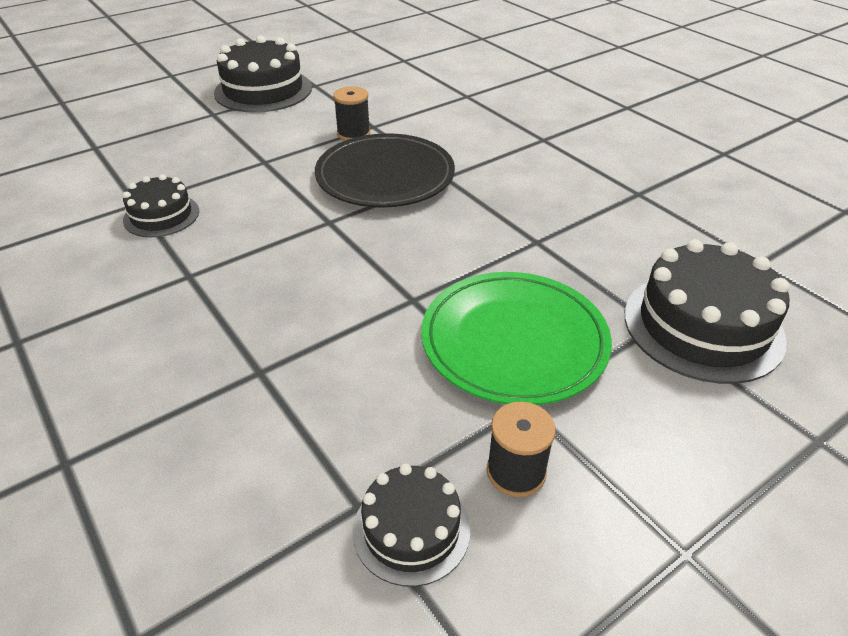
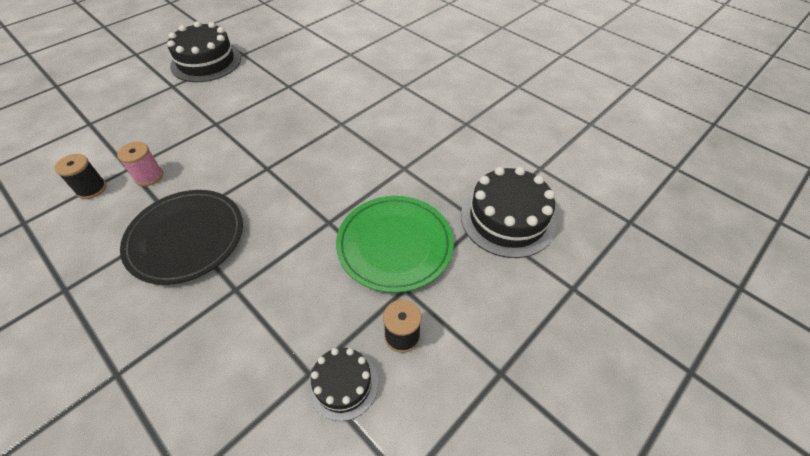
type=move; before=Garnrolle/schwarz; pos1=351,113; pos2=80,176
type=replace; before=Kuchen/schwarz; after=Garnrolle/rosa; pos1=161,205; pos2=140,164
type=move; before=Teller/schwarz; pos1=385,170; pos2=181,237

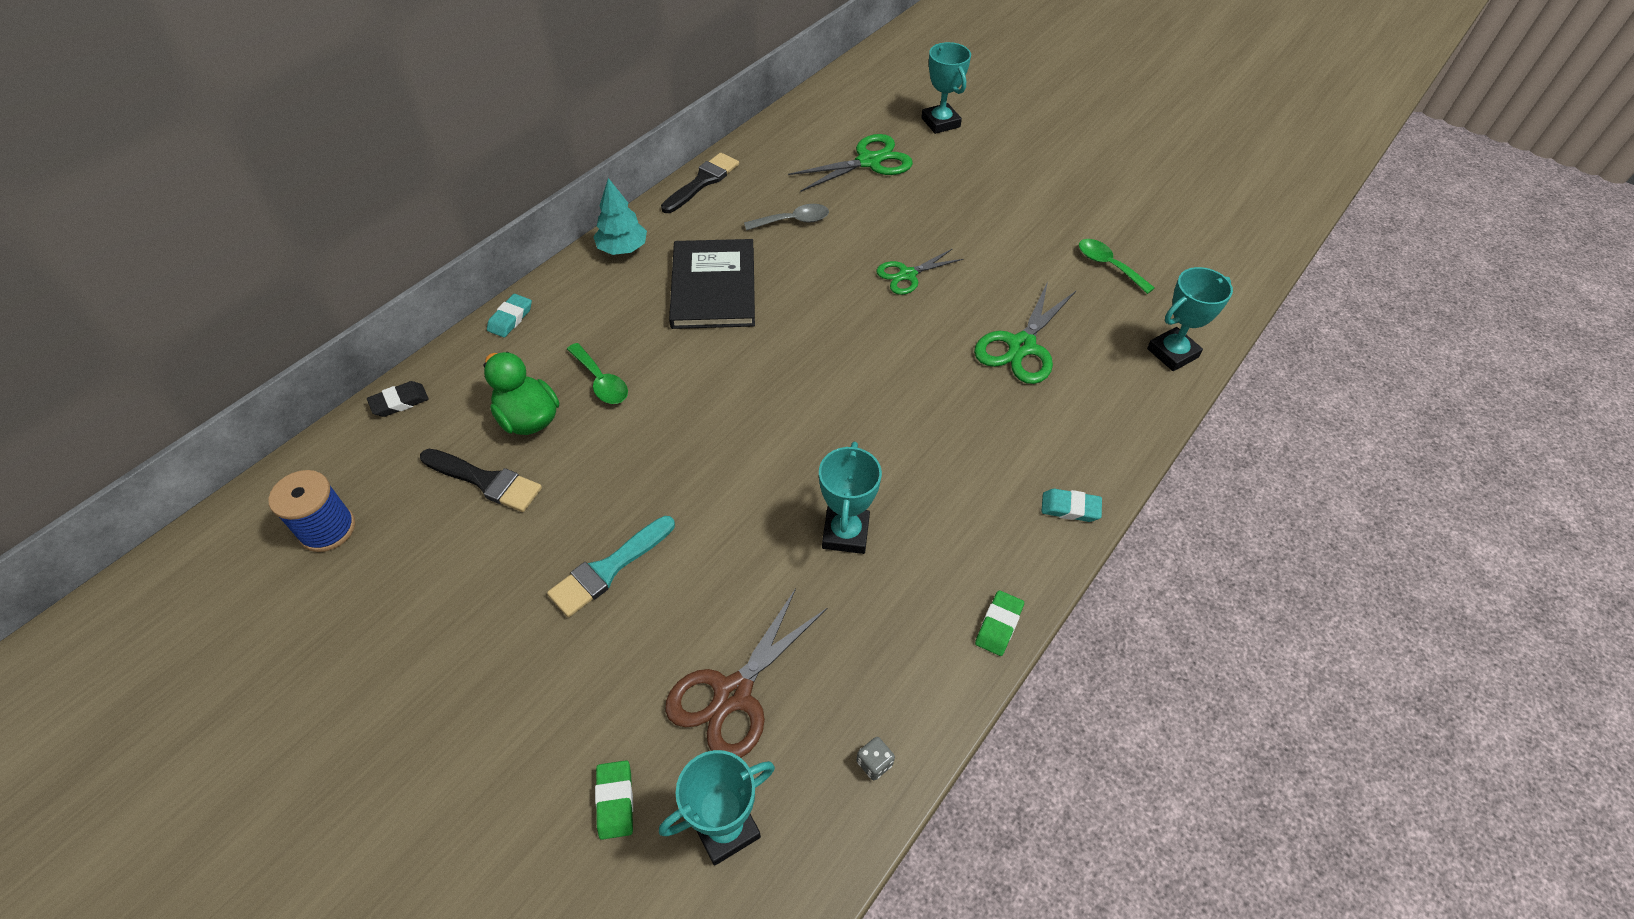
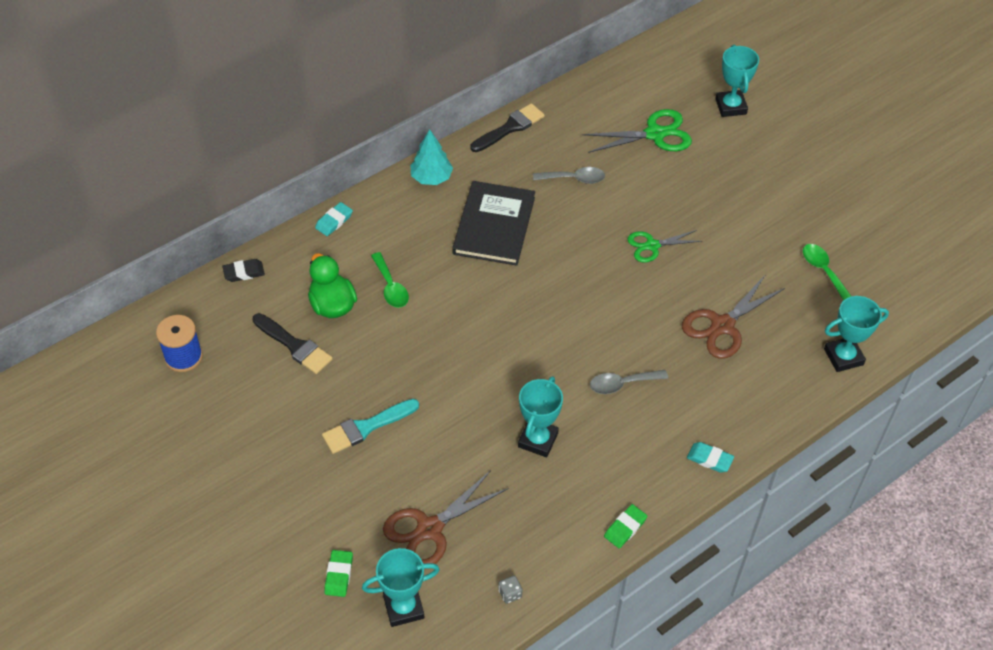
type=insert; after=Löffel/grau; pos2=629,382
type=recolor; before=Schere/grün; after=Schere/braun; pos1=1025,332; pos2=733,316

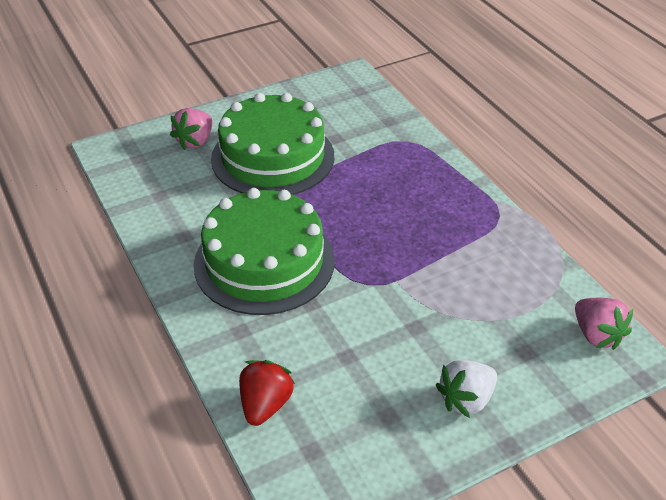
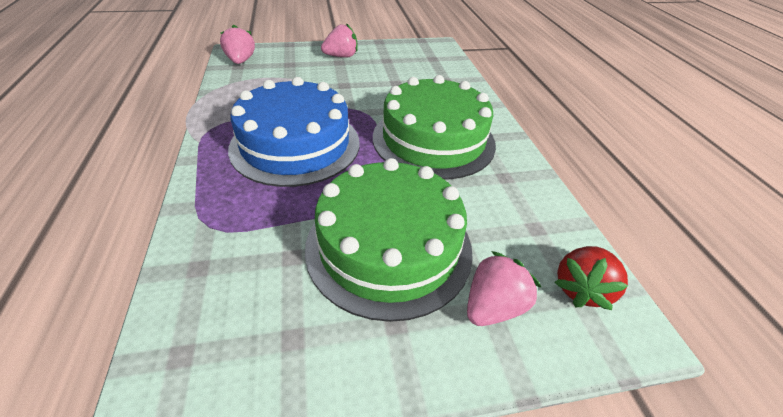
type=insert; after=Kuchen/blau; pos2=293,132
type=recolor; before=Erdbeere/weiß; after=Erdbeere/rosa; pos1=466,389; pos2=339,40
type=move; before=Erdbeere/rot; pos1=267,393; pos2=592,278

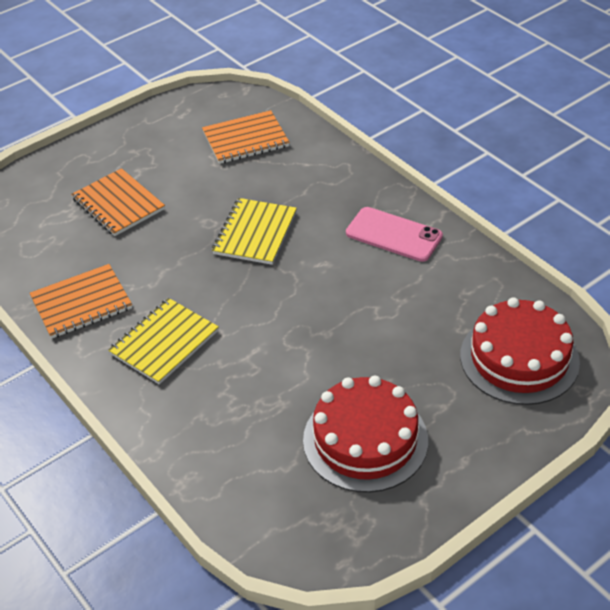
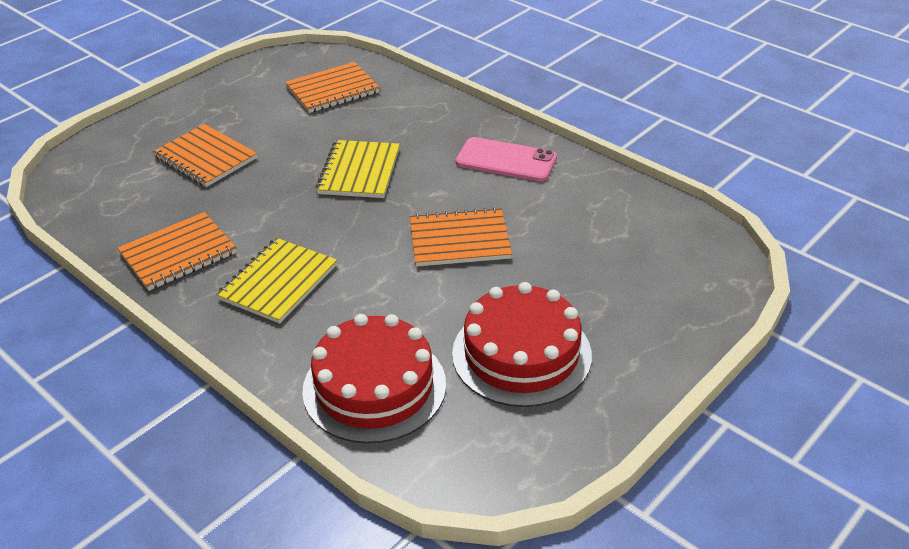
type=move; before=Kuchen/rot; pos1=520,351; pos2=374,379
type=insert; after=Notizbuch/orange; pos2=461,237

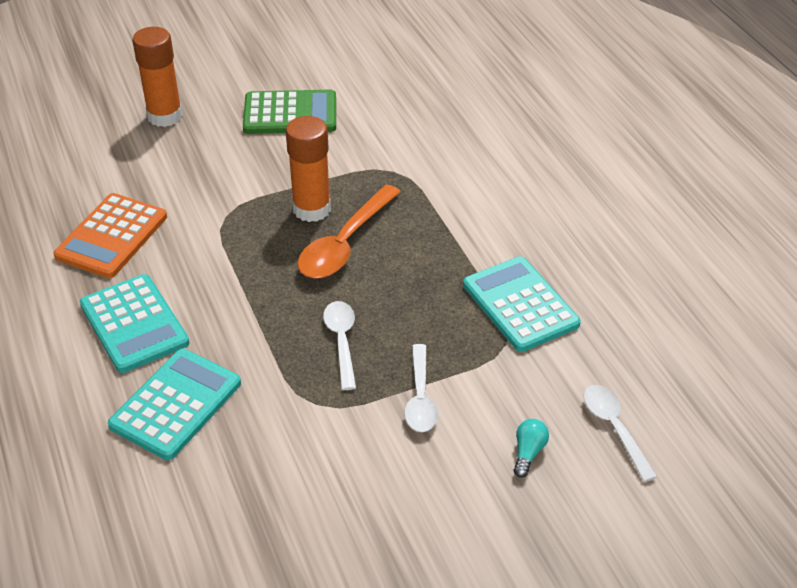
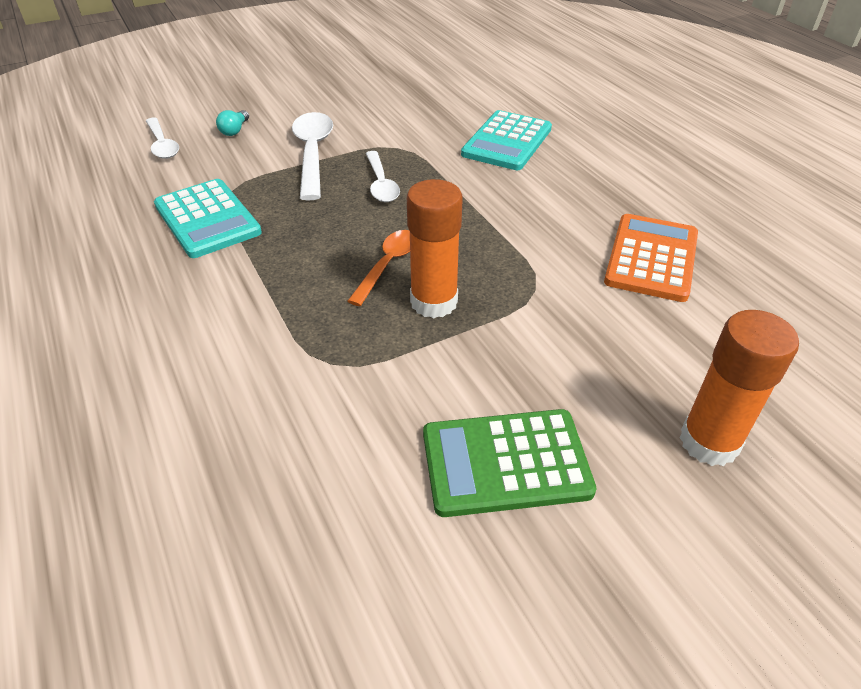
type=resize; before=Löffel/weiß; pos1=421,388; pos2=312,156; scale=1.56
type=resize; before=Löffel/orange; pos1=349,231; pos2=379,268; scale=0.64
type=delete; before=Taschenrechner/türkis; pos1=134,323

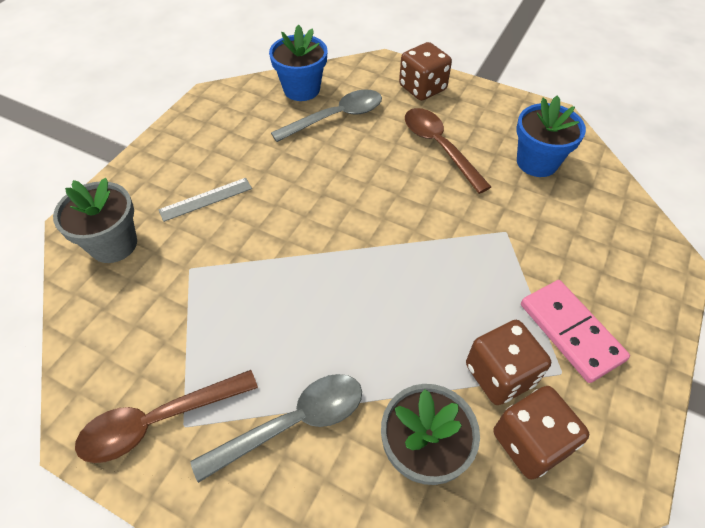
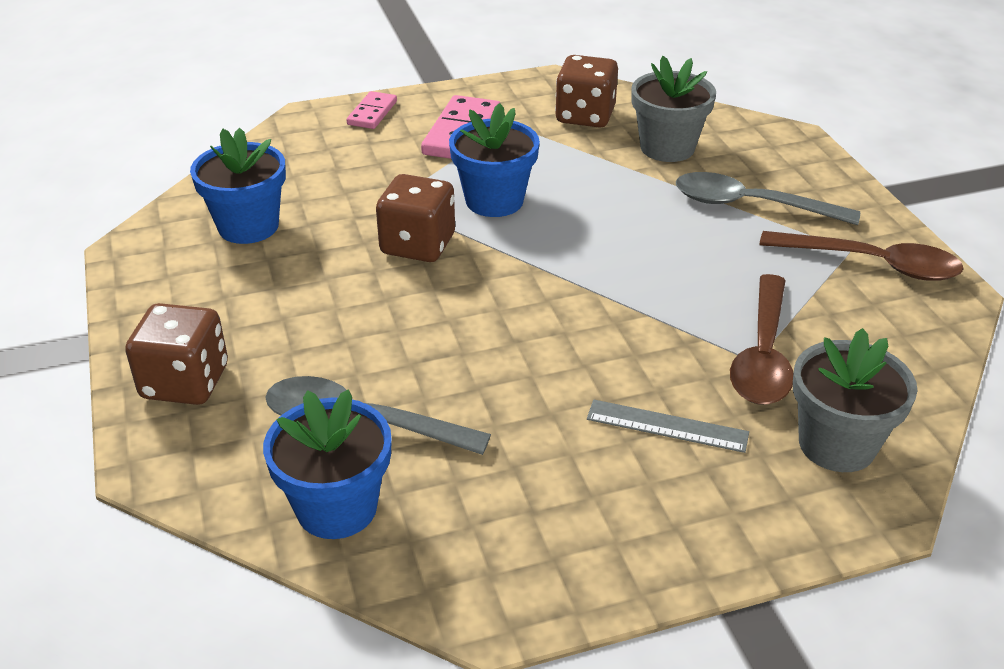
type=insert; after=Dominostein/rosa; pos2=372,110
type=move; before=Spielwürfel/braun; pos1=508,362; pos2=415,218
type=insert; after=Blumentopf/blau; pos2=494,160
type=move; before=Löffel/braun; pos1=448,151; pos2=761,339

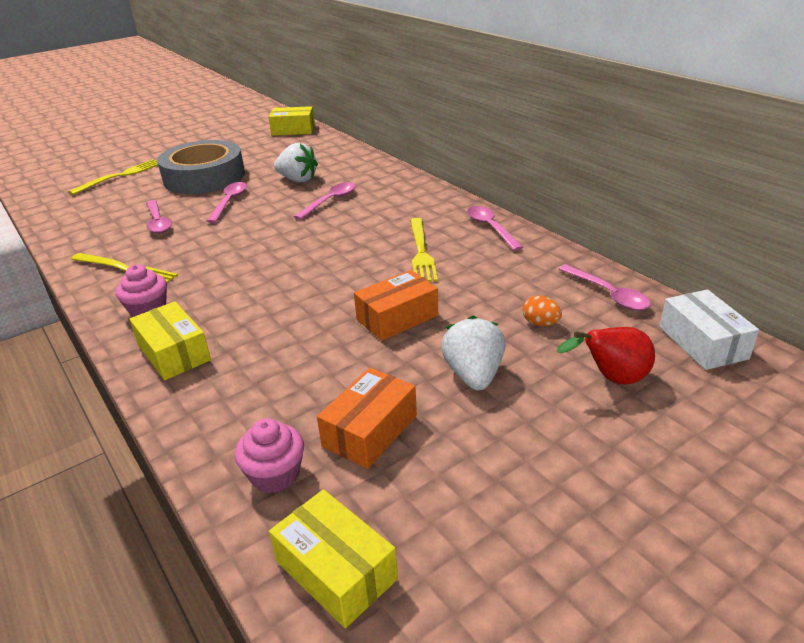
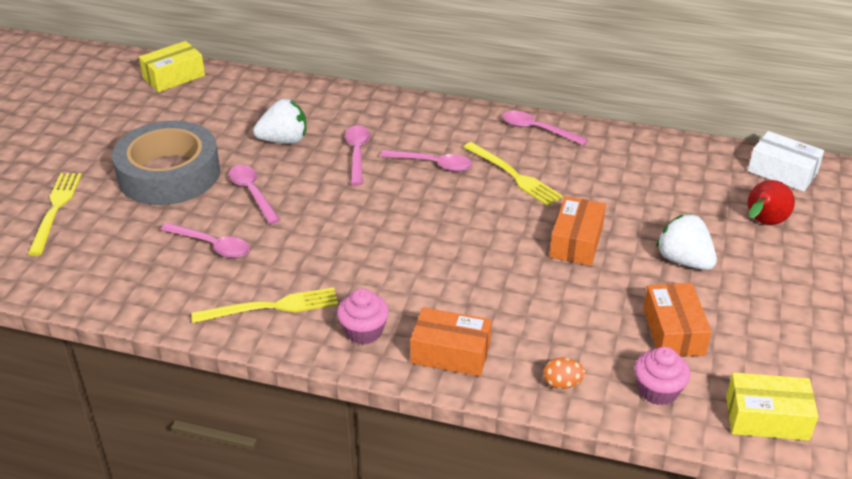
type=move; before=Löffel/rosa; pos1=604,287; pos2=426,161
type=recolor; before=Schachtel/gelb; after=Schachtel/orange; pos1=170,340; pos2=451,341
type=move; before=Ei/orange; pos1=542,311; pos2=564,373

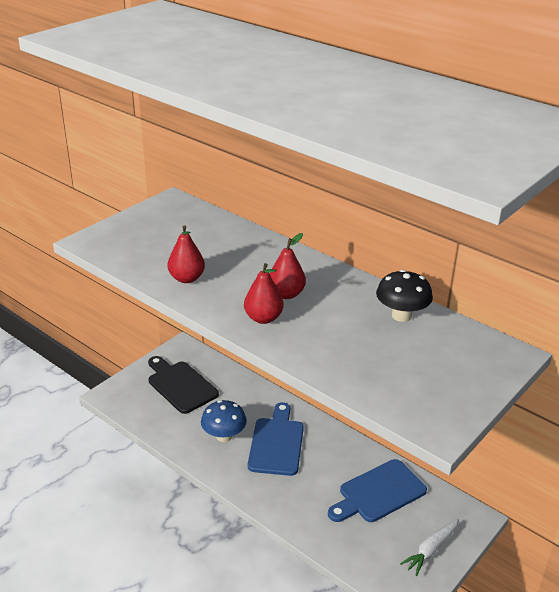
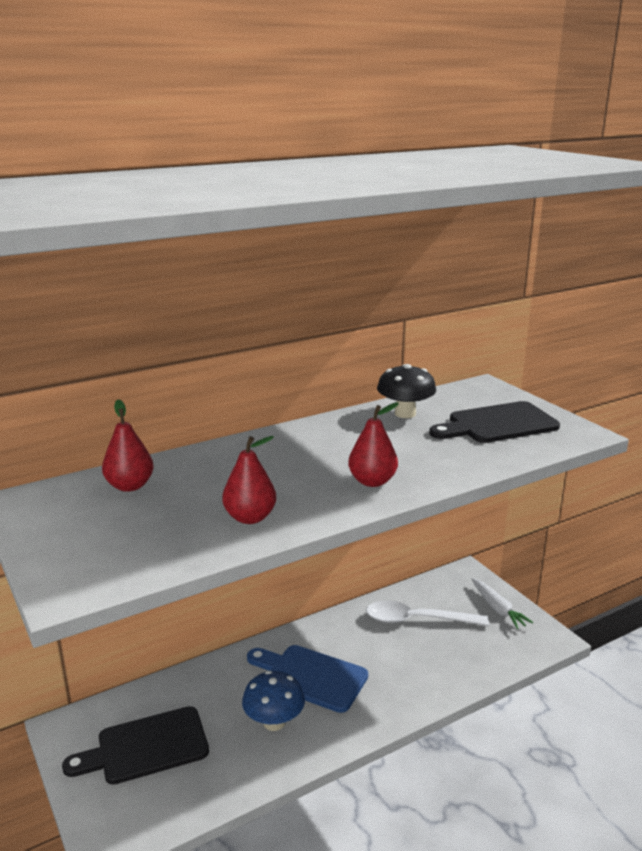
type=move; before=Birne/rot; pos1=287,266; pos2=128,445
type=replace; before=Schneidebrett/blau; after=Löffel/weiß; pos1=377,490; pos2=427,613
type=insert; after=Schneidebrett/schwarz; pos2=494,422

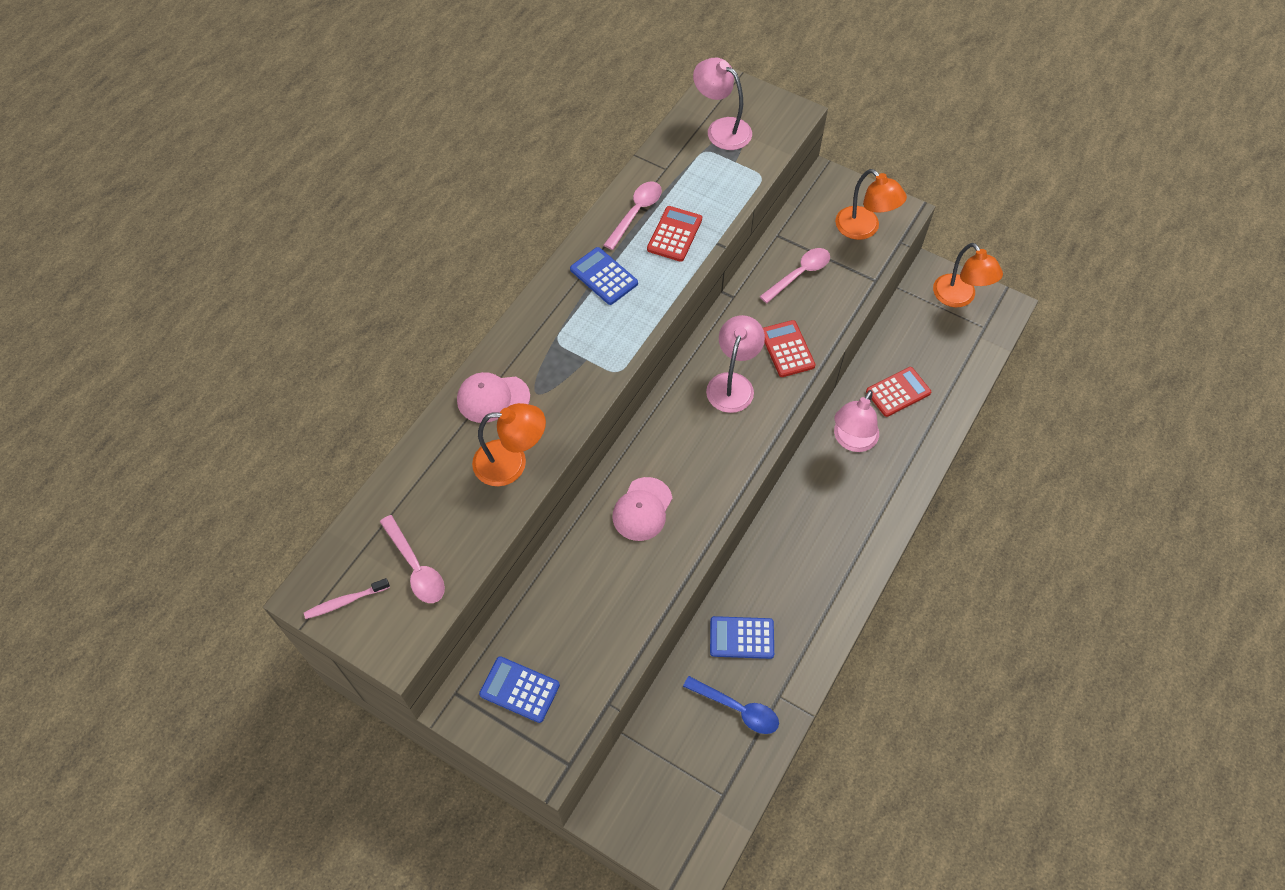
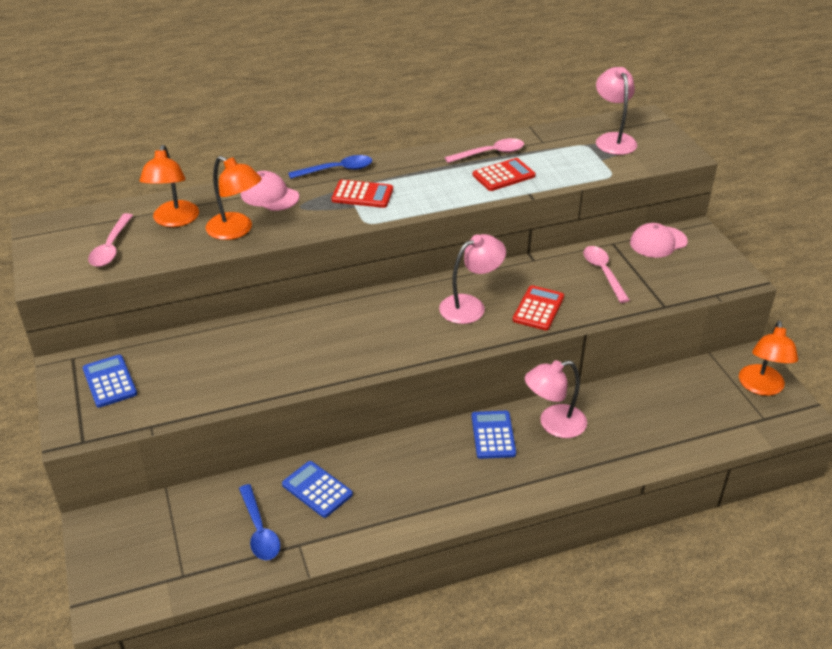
type=move; before=Lampe/orange; pos1=871,204; pos2=169,186
type=insert; after=Löffel/blau; pos2=330,167
type=move; before=Taschenrechner/rot; pos1=898,392; pos2=362,194
type=move; before=Taschenrechner/blau; pos1=604,276; pos2=494,435
type=rotate; before=Löffel/rosa; pos1=794,275; pos2=606,274; turn=-105
type=move; before=Kappe/rosa; pos1=642,509; pos2=659,240
type=delete; before=Zahnbürste/rosa; pos1=347,598

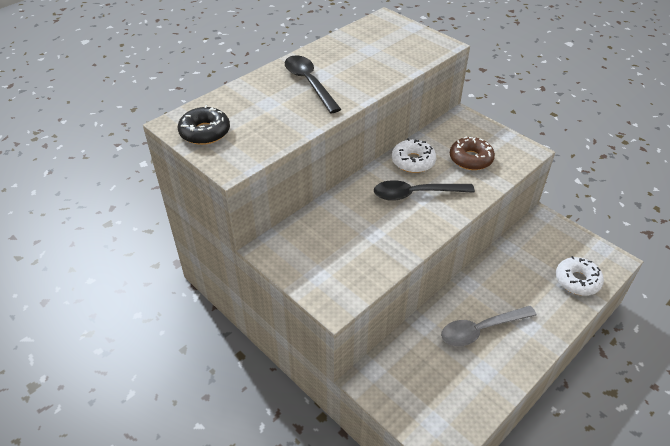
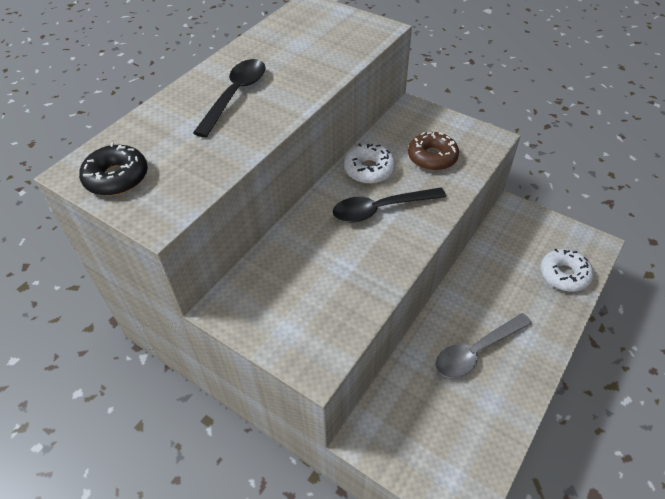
type=rotate; before=Löffel/schwarz; pos1=313,84; pos2=229,98; turn=60

